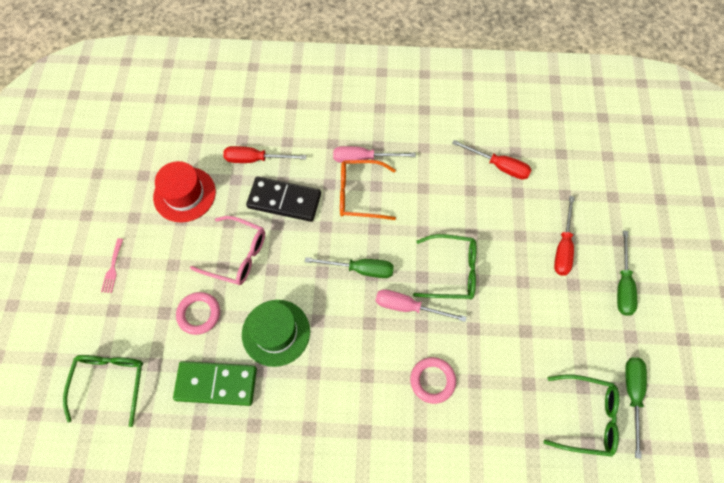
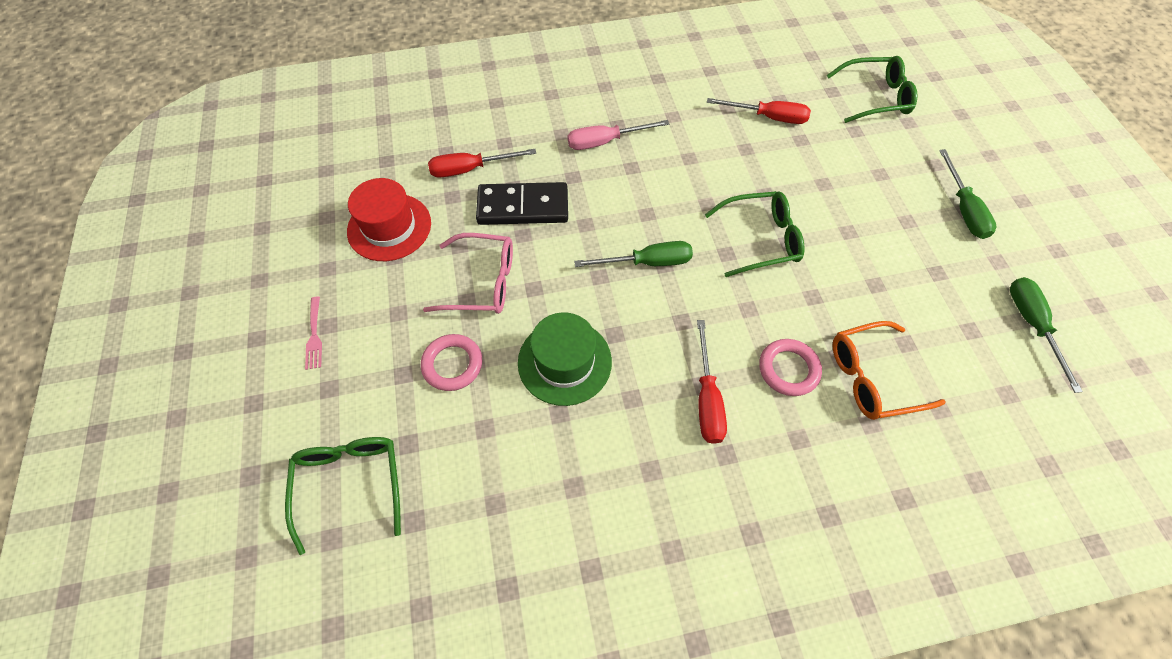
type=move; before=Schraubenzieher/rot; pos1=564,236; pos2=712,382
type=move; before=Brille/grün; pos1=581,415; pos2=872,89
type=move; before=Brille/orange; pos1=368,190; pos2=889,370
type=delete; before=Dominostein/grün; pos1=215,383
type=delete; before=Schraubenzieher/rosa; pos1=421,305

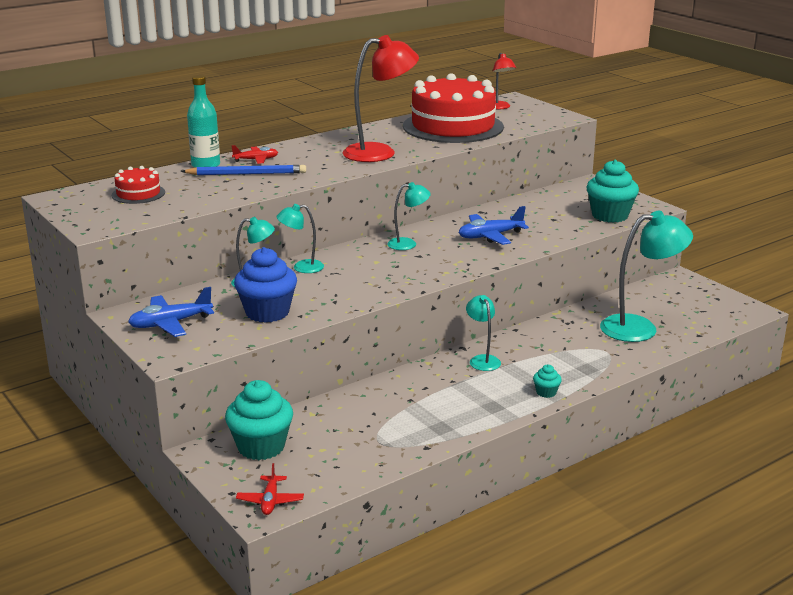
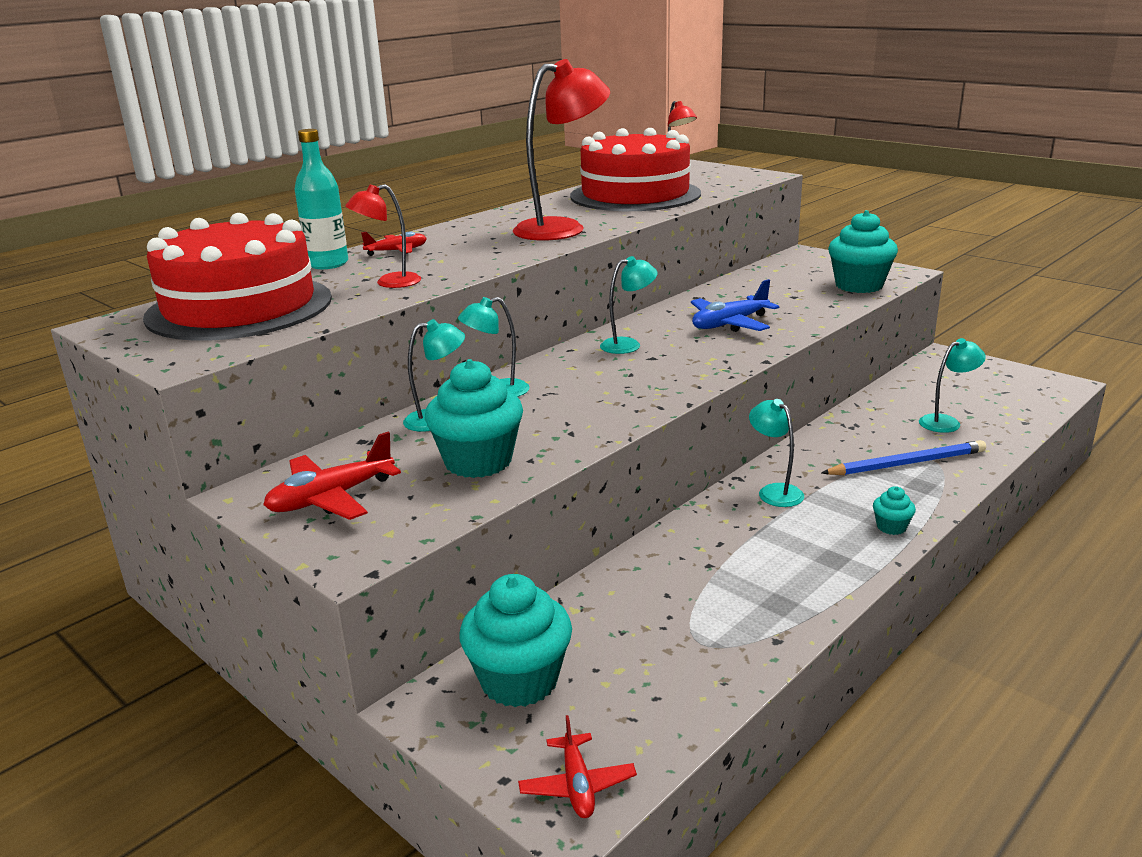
type=resize; before=Kuchen/rot; pos1=138,185; pos2=237,277; scale=2.26
type=recolor; before=Flugzeug/blau; after=Flugzeug/rot; pos1=171,312; pos2=332,475
type=insert; after=Lampe/rot; pos2=383,236
type=recolor; before=Muffin/blau; after=Muffin/türkis; pos1=265,285; pos2=474,418
type=move; before=Bleistift/blau; pos1=243,170; pos2=903,457
type=resize; before=Lampe/türkis; pos1=646,276; pos2=952,385; scale=0.53

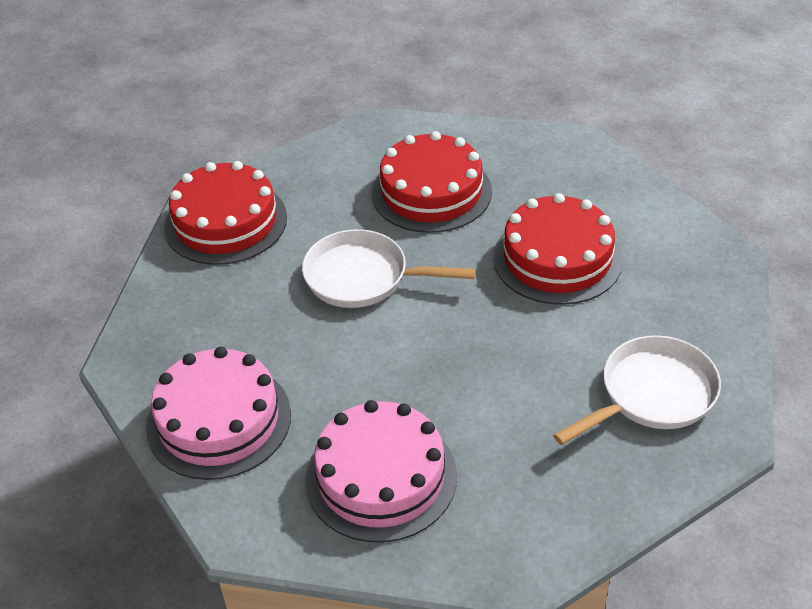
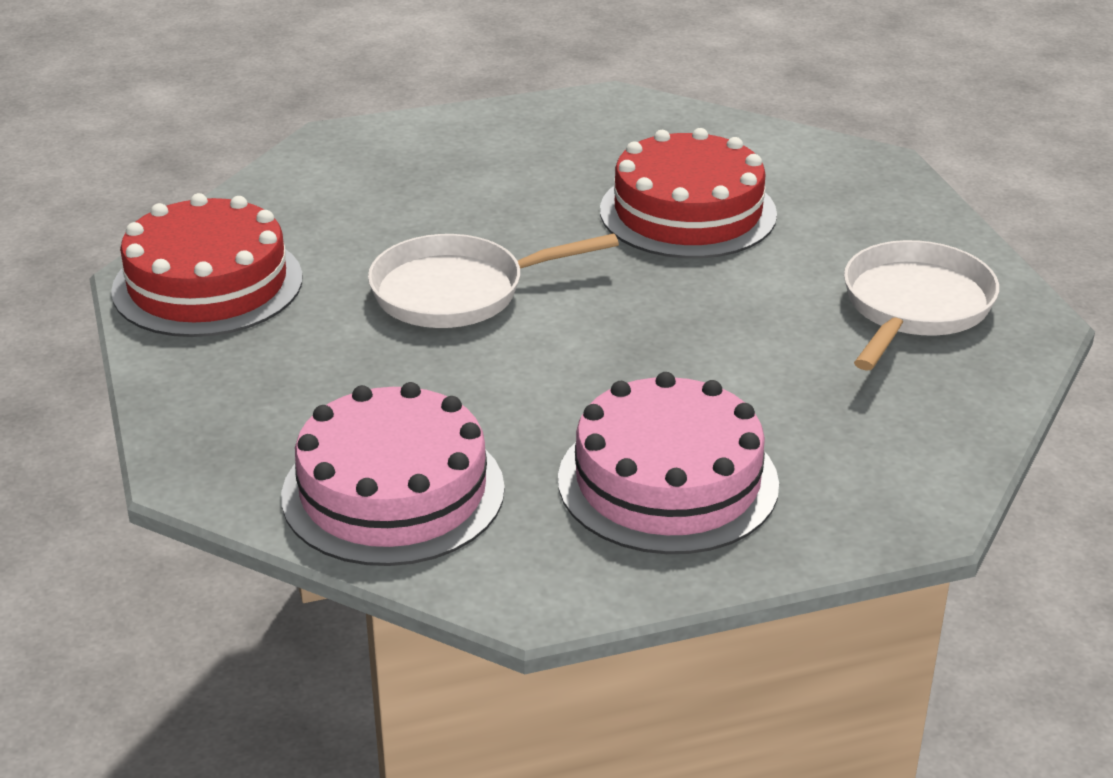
type=delete; before=Kuchen/rot; pos1=432,182

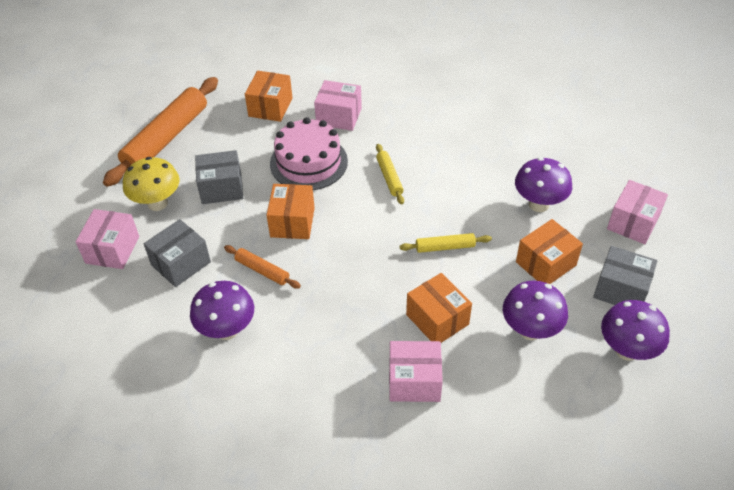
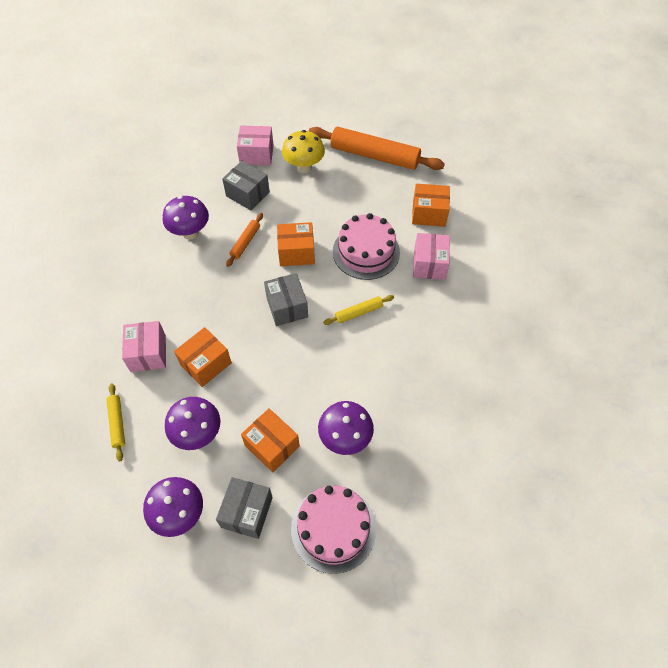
type=move; before=Nudelholz/gelb; pos1=446,243; pos2=115,422
type=move; before=Schachtel/grau; pos1=219,177; pos2=286,299
type=replace; before=Schachtel/rosa; after=Kuchen/rosa; pos1=637,212; pos2=333,529

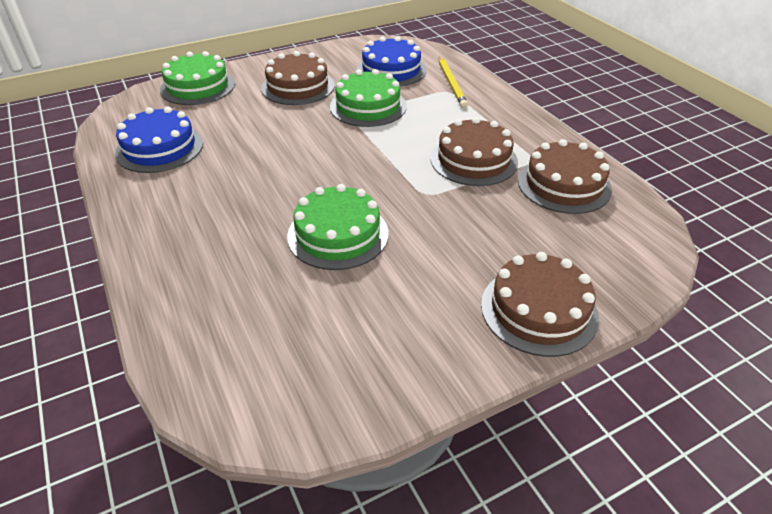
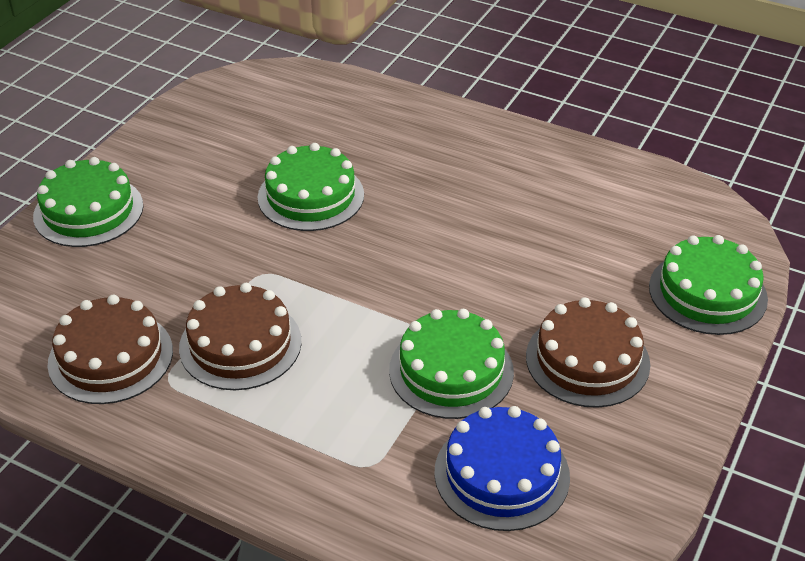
type=recolor; before=Kuchen/braun; after=Kuchen/grün; pos1=540,304; pos2=88,202
type=delete; before=Kuchen/blau; pos1=159,140
type=delete; before=Bleistift/gelb; pos1=453,82

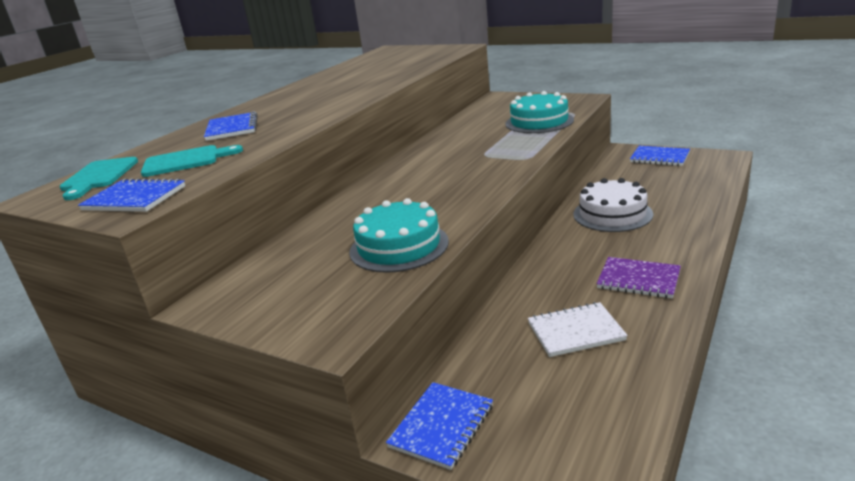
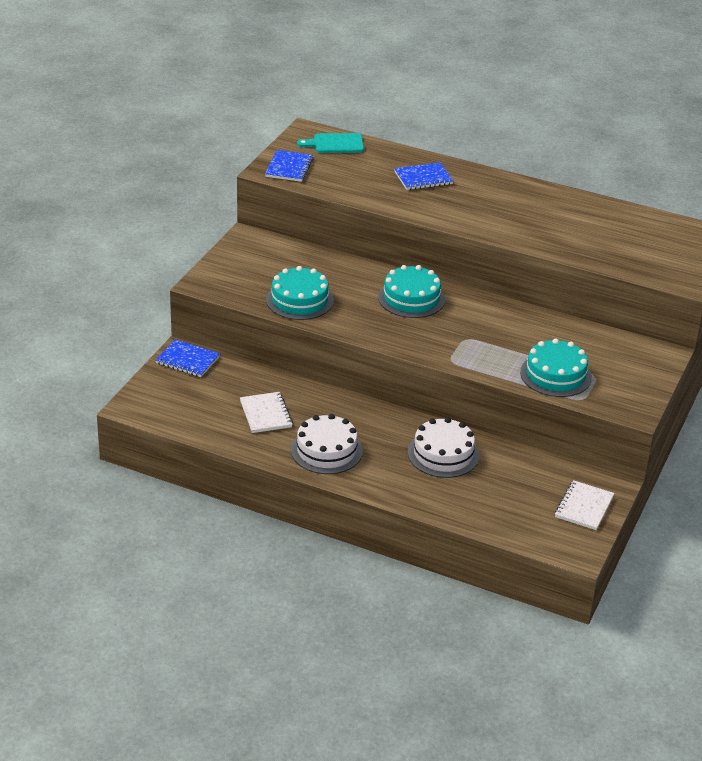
type=replace; before=Notizbuch/lila; after=Kuchen/weiß; pos1=639,278; pos2=327,444
type=insert; after=Kuchen/türkis; pos2=411,291
type=recolor; before=Notizbuch/blau; after=Notizbuch/weiß; pos1=660,156; pos2=584,505
type=delete; before=Schneidebrett/türkis; pos1=192,161

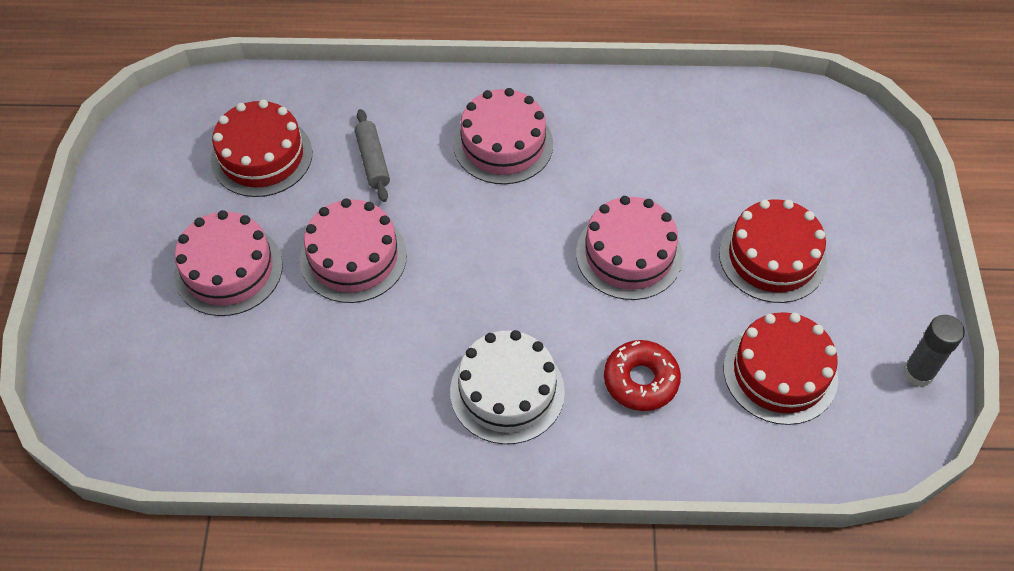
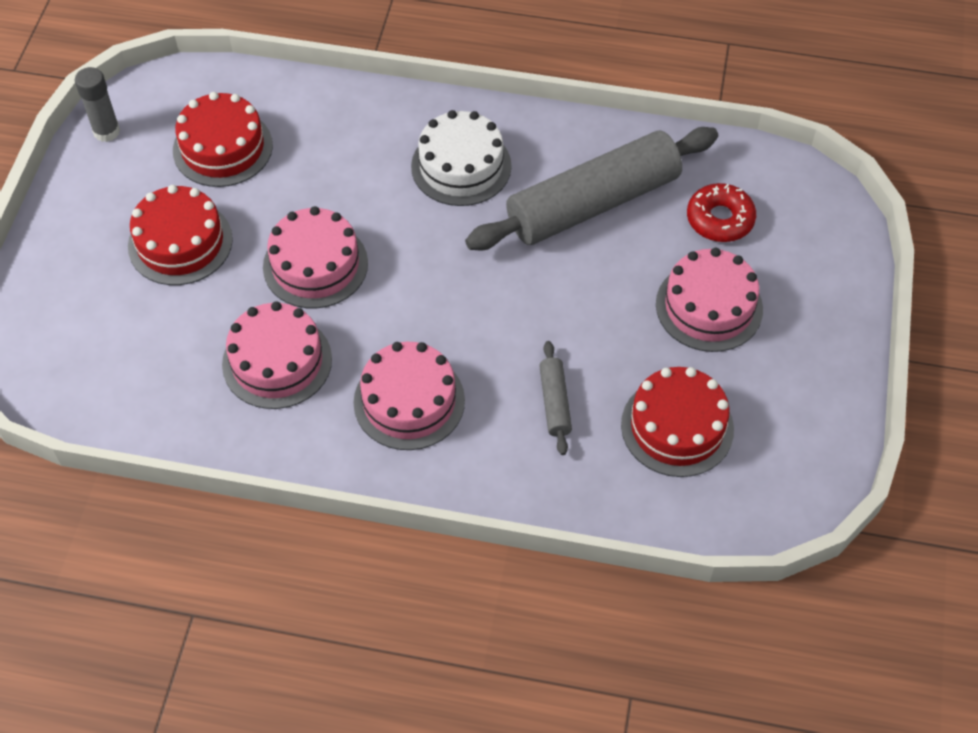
type=move; before=Kuchen/rosa; pos1=353,250; pos2=277,355
type=insert; after=Nudelholz/grau; pos2=591,188
type=move; before=Donut/rot; pos1=642,375; pos2=721,212

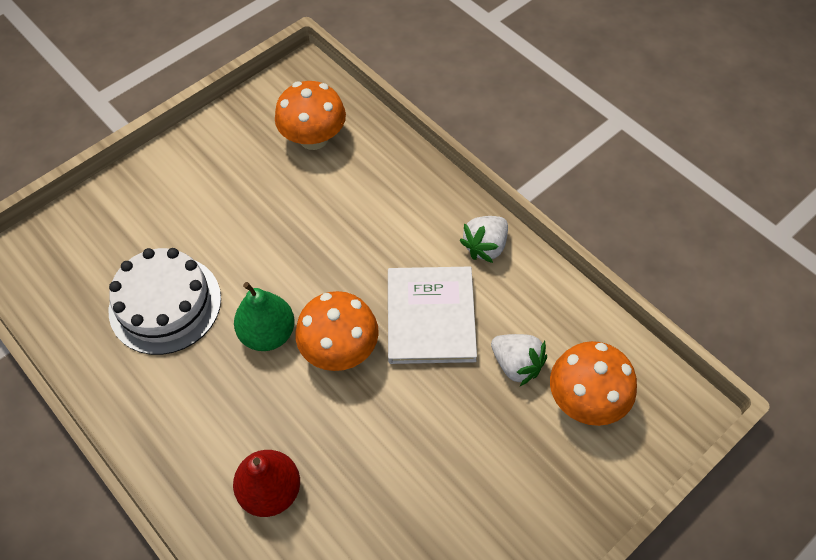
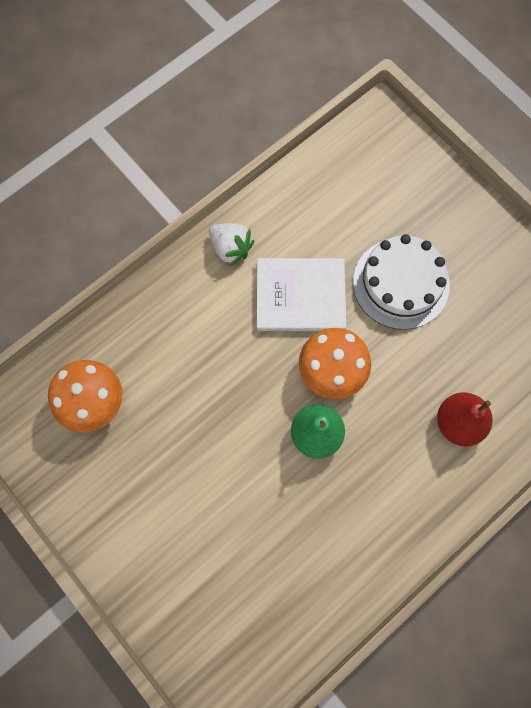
type=move; before=Kuchen/weiß; pos1=165,301; pos2=401,282
type=delete; before=Erdbeere/weiß; pos1=519,360
type=delete; before=Pilz/orange; pos1=593,383

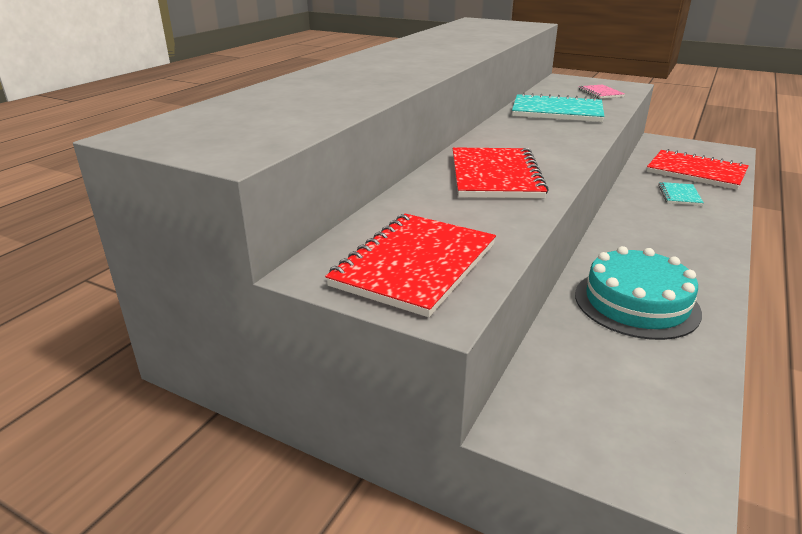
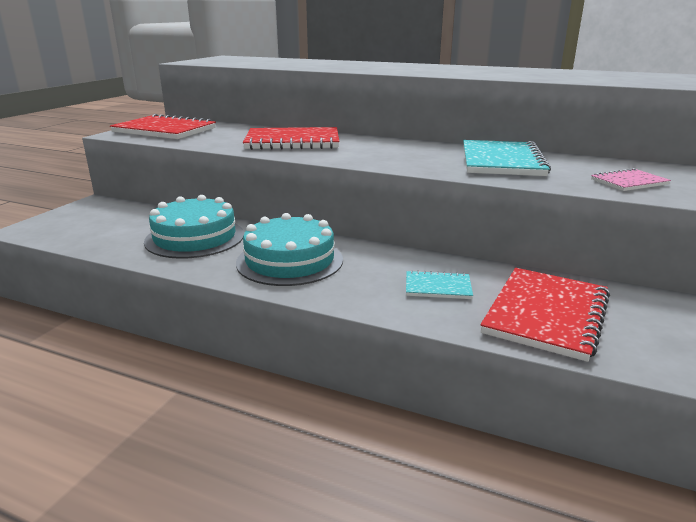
type=insert; after=Kuchen/türkis; pos2=289,249

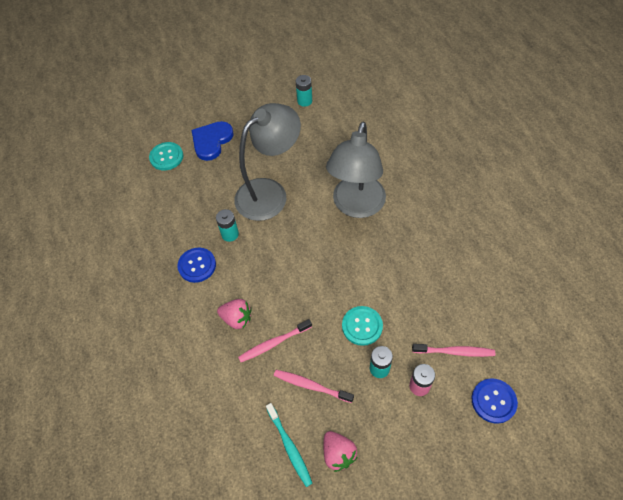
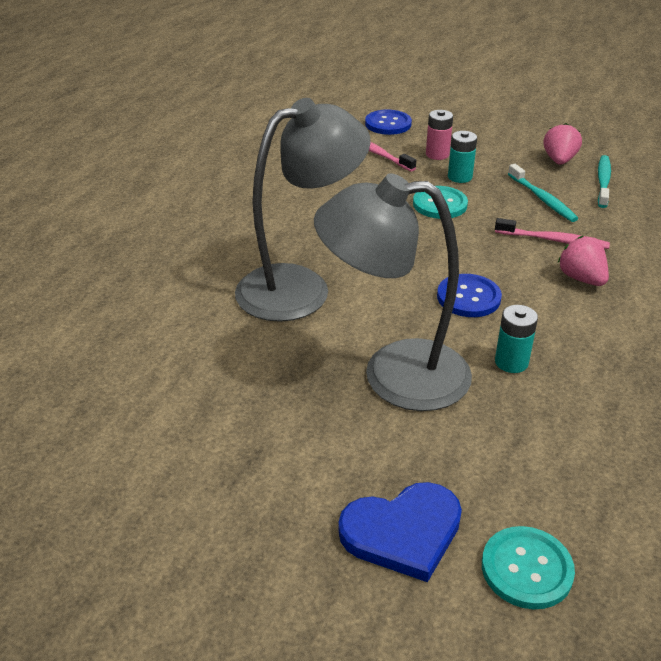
type=move; before=Knopf/blau; pos1=196,265; pos2=469,295
type=recolor; before=Zahnbürste/rosa; after=Zahnbürste/türkis; pos1=314,386; pos2=543,193
type=delete; before=Batterie/türkis; pos1=304,91

